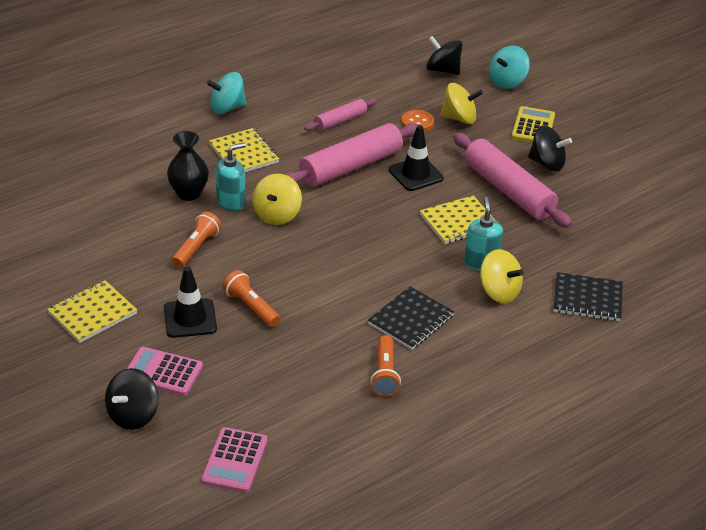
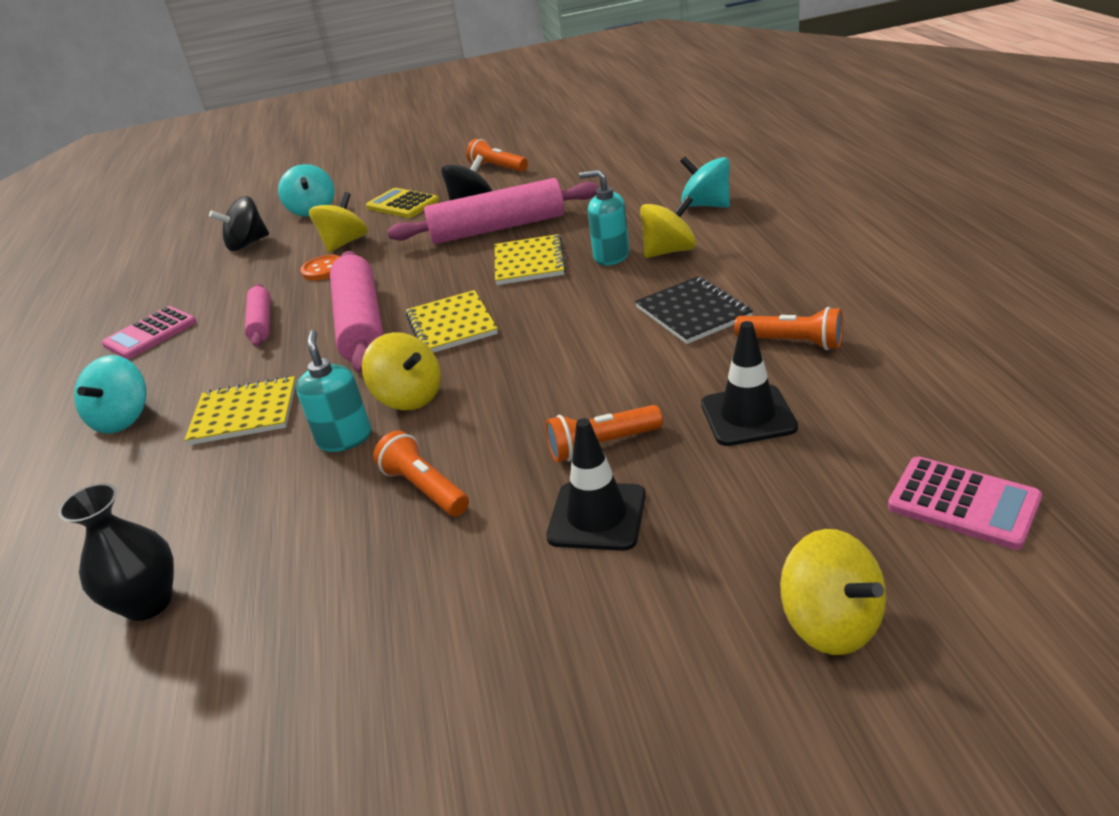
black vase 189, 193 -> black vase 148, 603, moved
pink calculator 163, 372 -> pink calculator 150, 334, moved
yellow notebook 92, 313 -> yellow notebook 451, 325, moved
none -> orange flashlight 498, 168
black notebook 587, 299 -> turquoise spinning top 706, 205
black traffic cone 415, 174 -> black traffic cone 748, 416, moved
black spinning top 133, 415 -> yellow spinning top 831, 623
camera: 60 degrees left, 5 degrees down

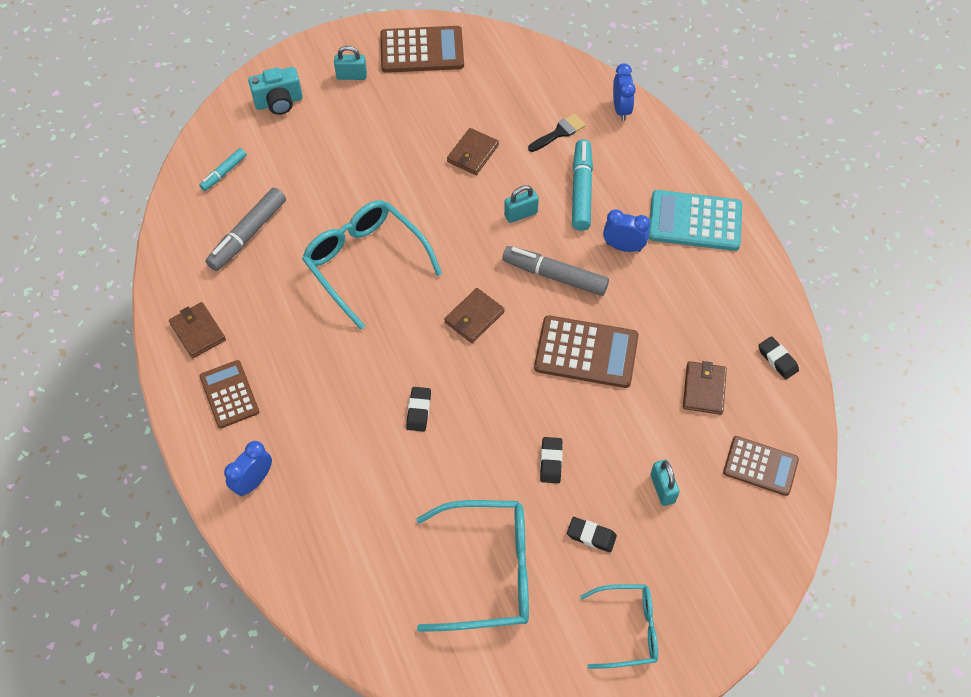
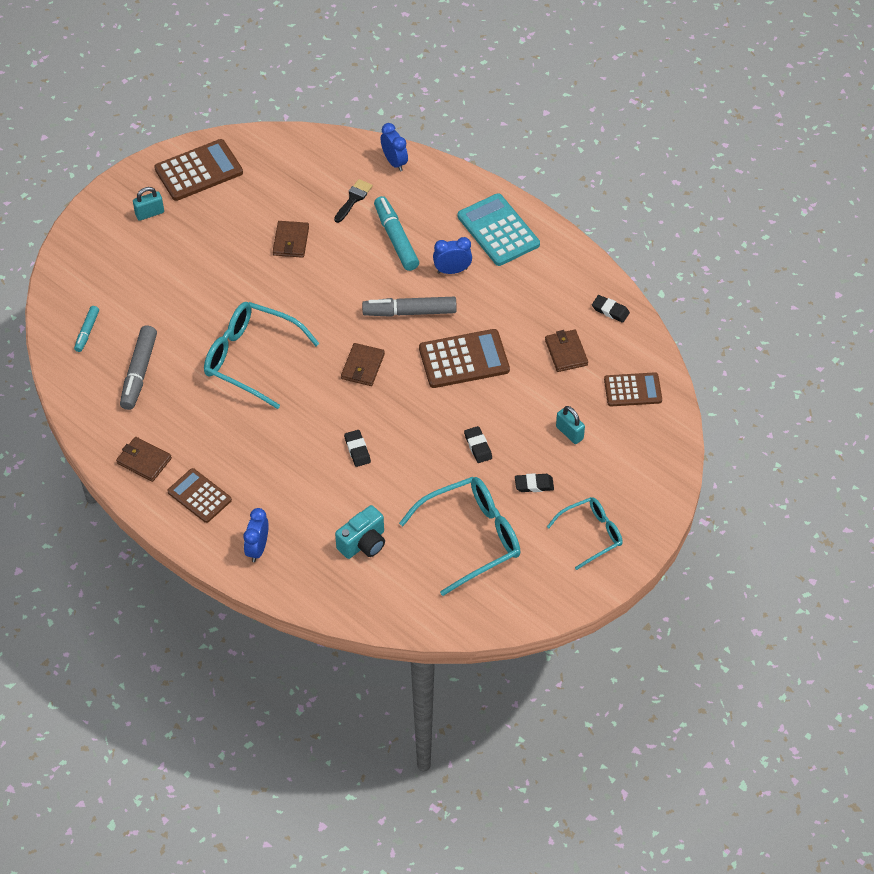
turquoise camera 279, 102 -> turquoise camera 363, 543, moved
turquoise calculator 695, 221 -> turquoise calculator 498, 230, 75 degrees clockwise
turquoise padlock 521, 214 -> none
camera: 25 degrees left, 5 degrees down

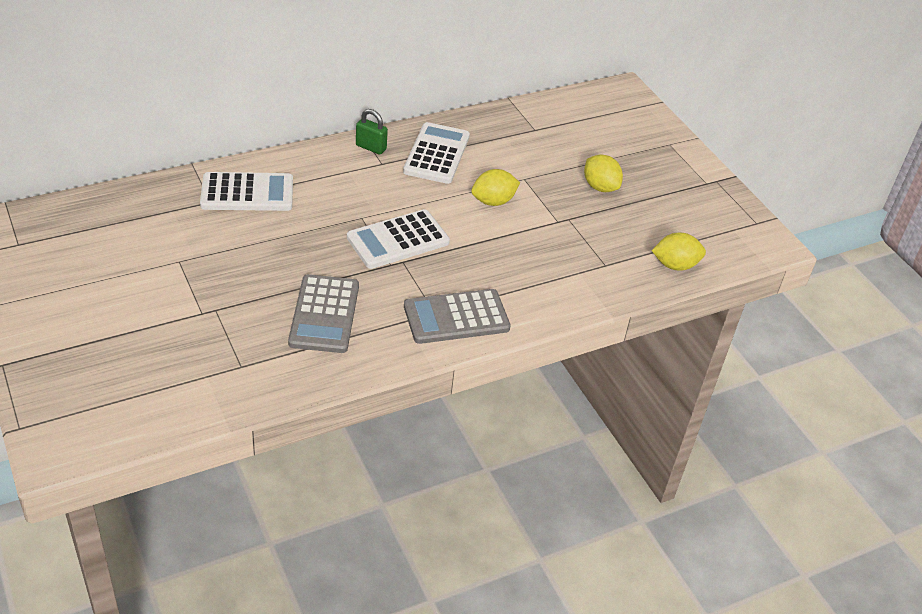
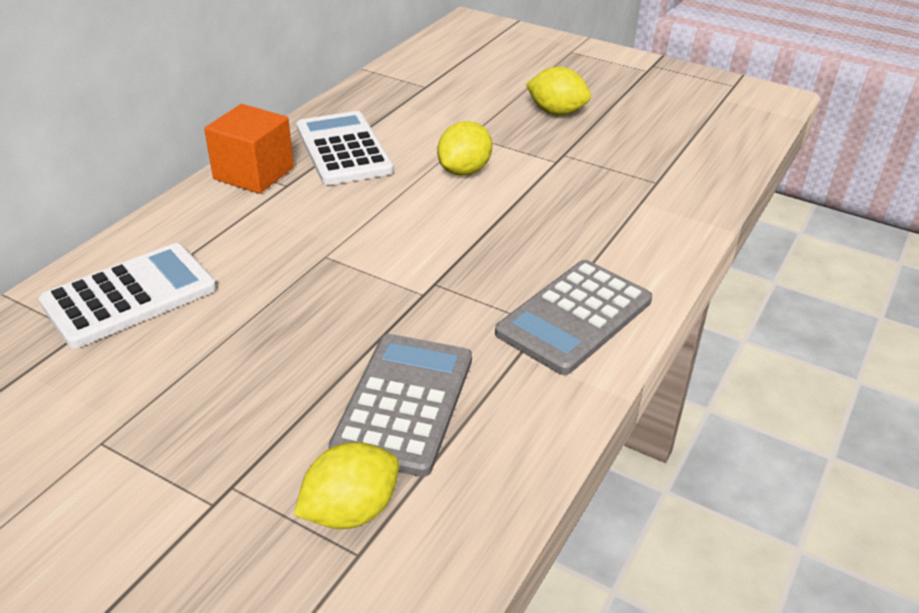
green padlock 371, 147 -> orange cube 254, 173
yellow lemon 675, 265 -> yellow lemon 350, 511, moved
grey calculator 324, 314 -> grey calculator 404, 403, 135 degrees counterclockwise
white calculator 398, 240 -> none
camera: 30 degrees left, 5 degrees down

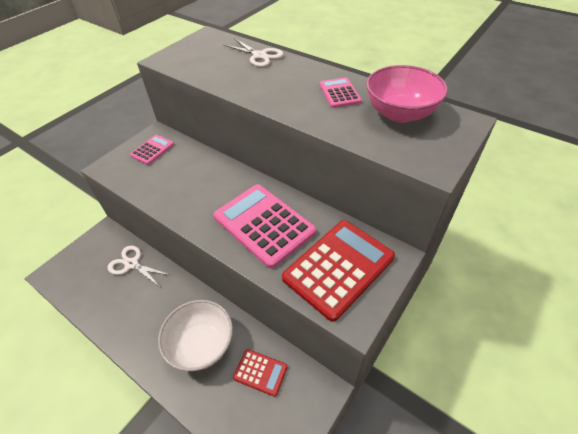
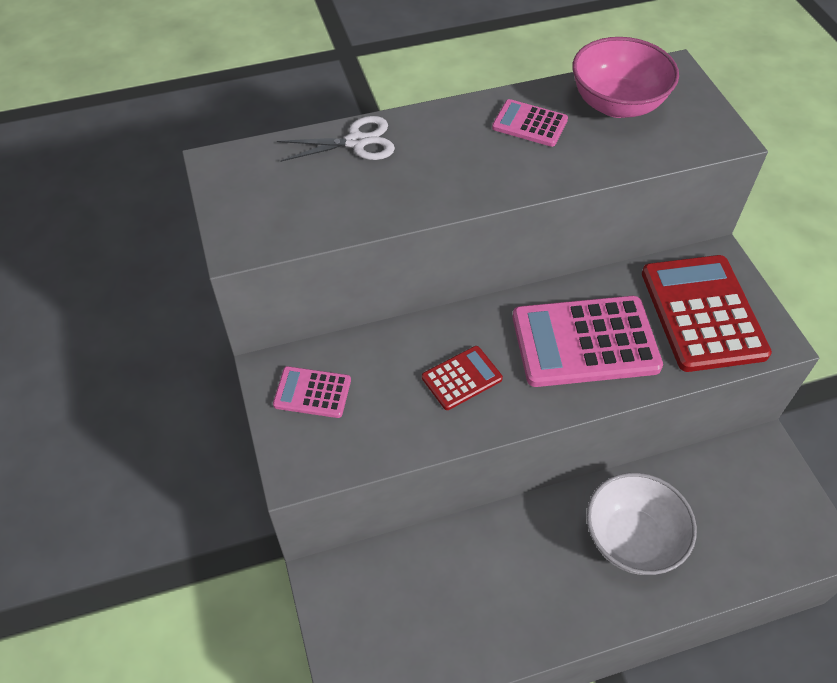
pink calculator 152, 150 -> pink calculator 312, 392, 60 degrees counterclockwise
red calculator 260, 372 -> red calculator 461, 378, moved
white scissors 132, 264 -> none
camera: 55 degrees left, 5 degrees up

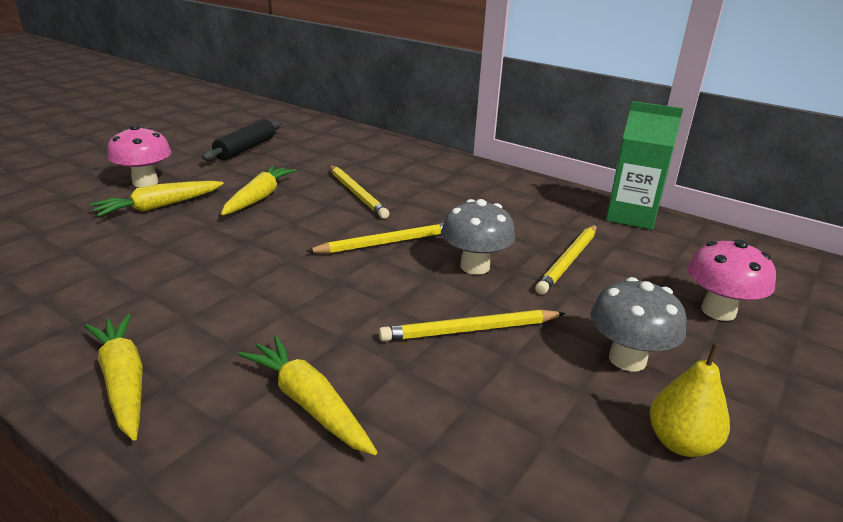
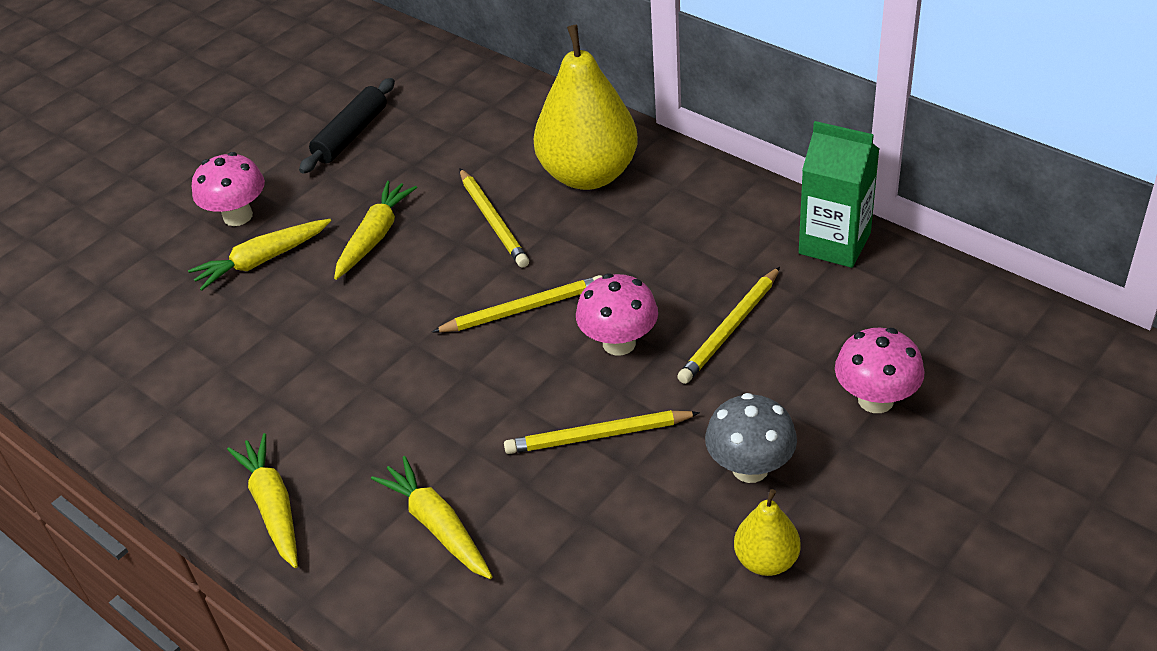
none -> yellow pear 589, 175
grey mushroom 474, 266 -> pink mushroom 619, 343
camera: 10 degrees right, 15 degrees up

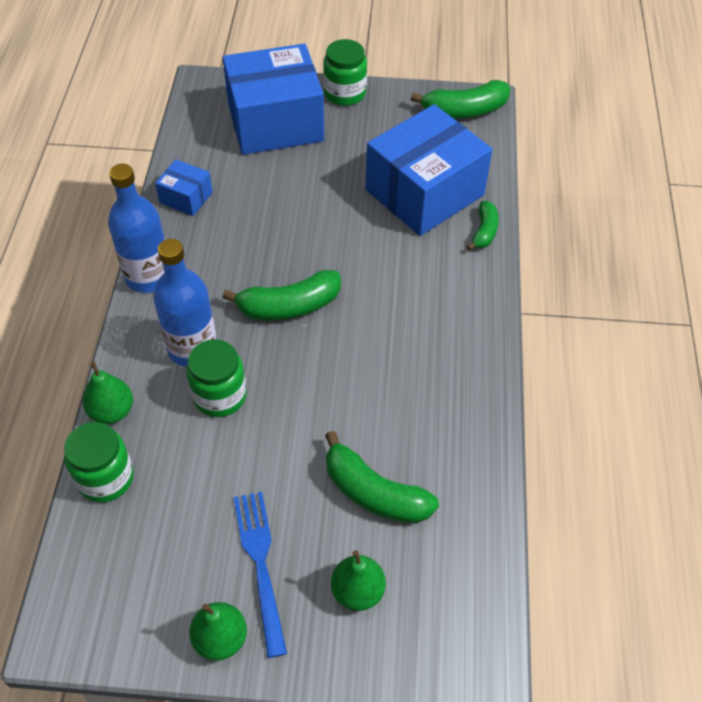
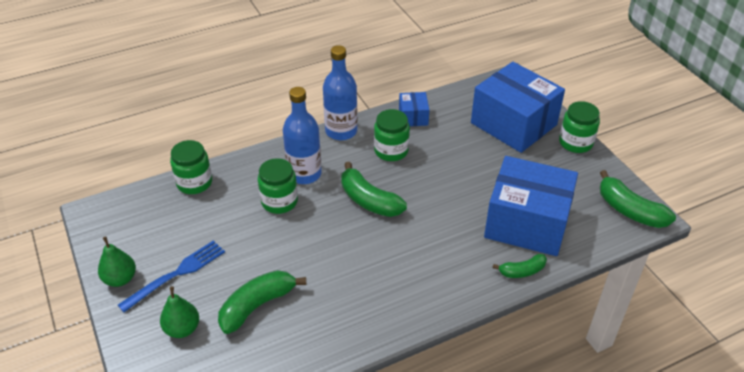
green banana 374, 493 -> green banana 257, 306, 45 degrees clockwise
none -> green jar 391, 151
green pear 112, 411 -> none
camera: 60 degrees right, 10 degrees down

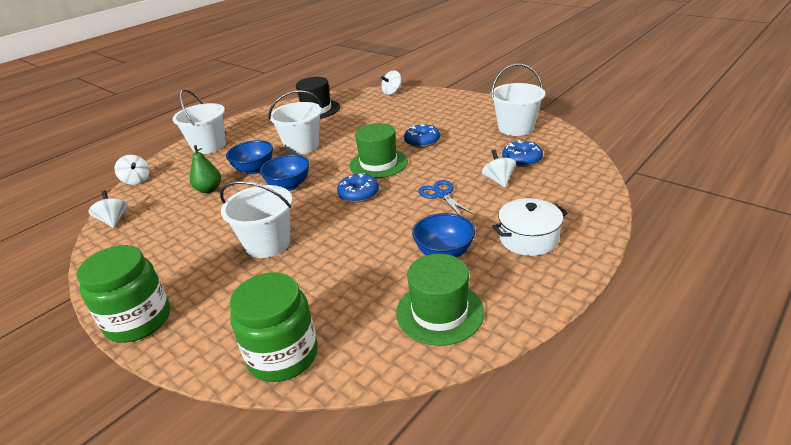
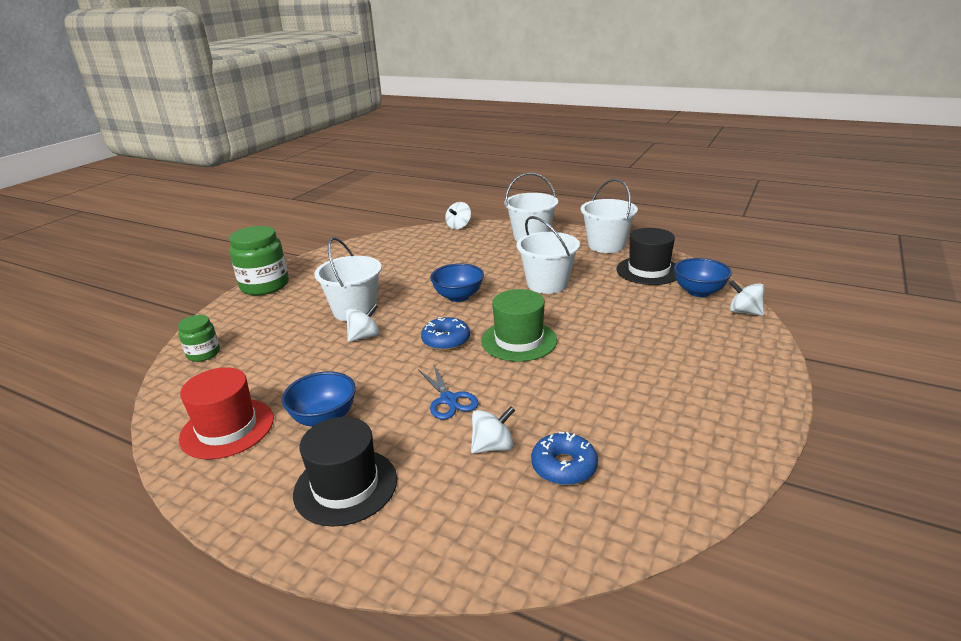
green jar 283, 355 -> green jar 203, 354, x0.56
green hat 439, 312 -> red hat 227, 428
white pot 528, 238 -> black hat 345, 486
white spinning top 114, 220 -> white spinning top 364, 336, moved
blue scissors 441, 195 -> blue scissors 448, 399, 105 degrees clockwise
white bucket 515, 128 -> white bucket 606, 245, moved
blue bowl 254, 169 -> blue bowl 699, 292, moved
green pear 209, 189 -> none
blue donut 422, 141 -> none
camera: 75 degrees right, 5 degrees down

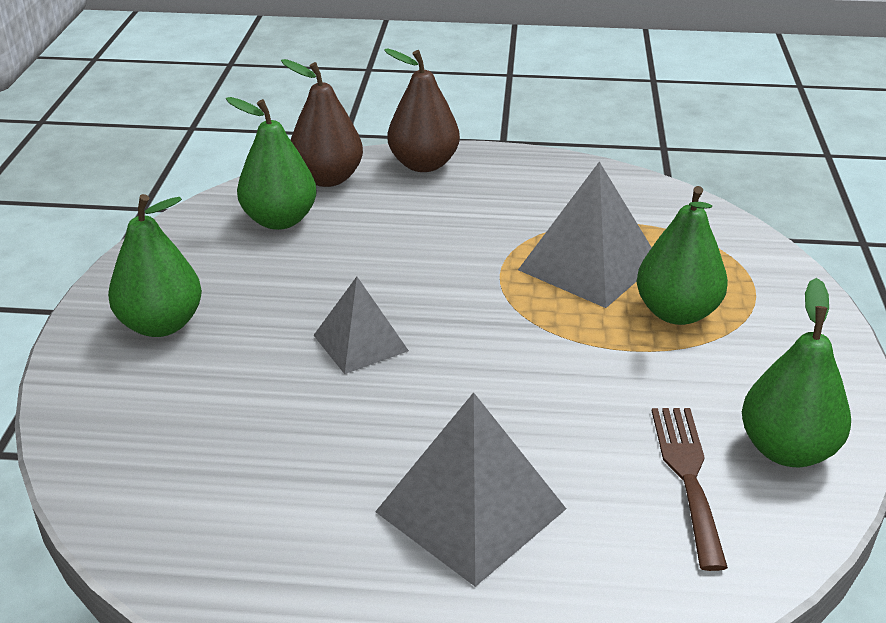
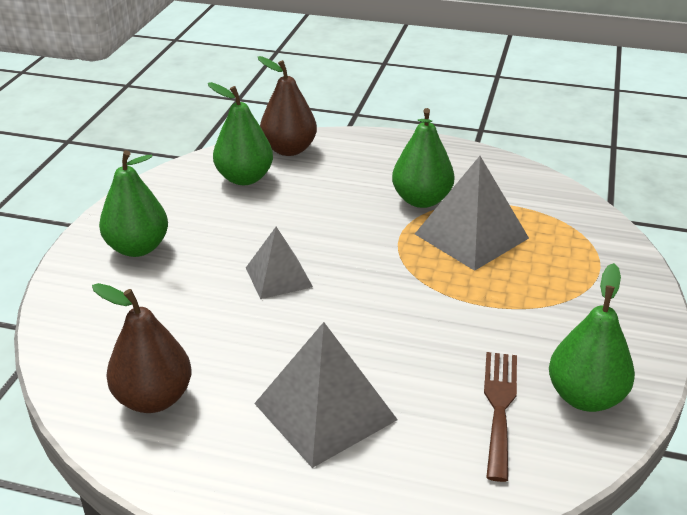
brown pear 423, 164 -> brown pear 153, 398, moved
green pear 676, 312 -> green pear 421, 200, moved
camera: 10 degrees right, 0 degrees up

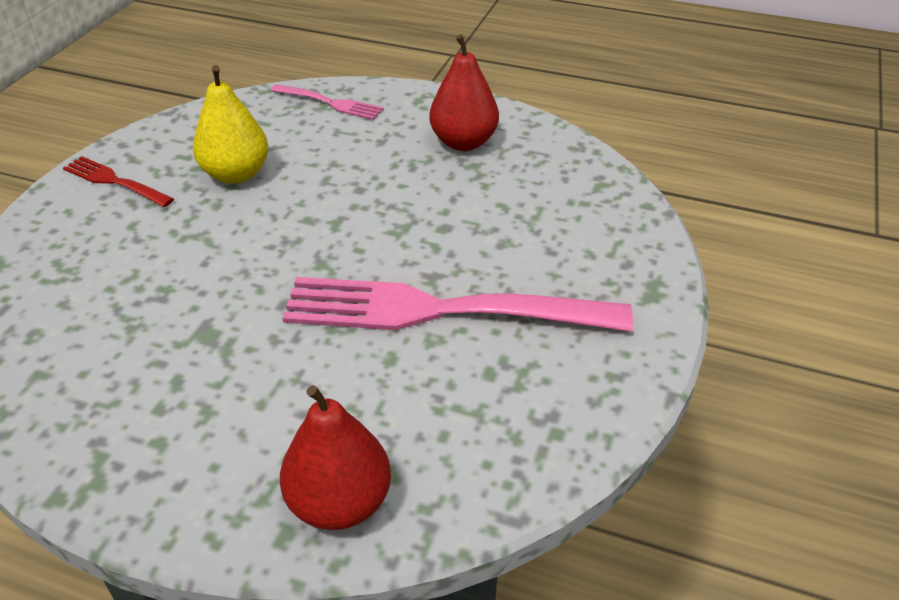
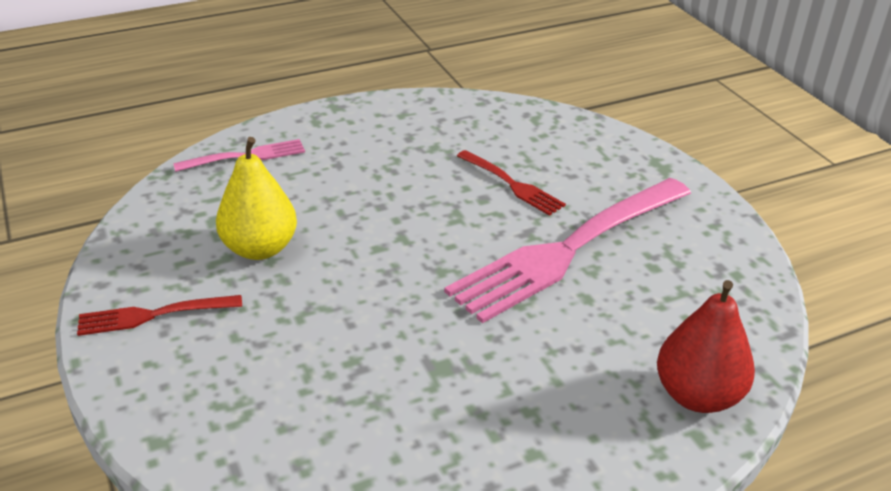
none -> red fork 511, 184
red pear 463, 142 -> none
camera: 45 degrees left, 5 degrees down

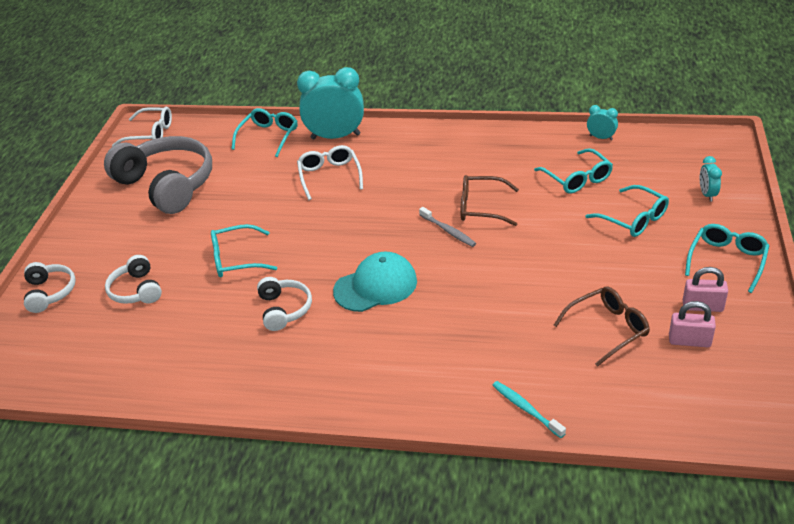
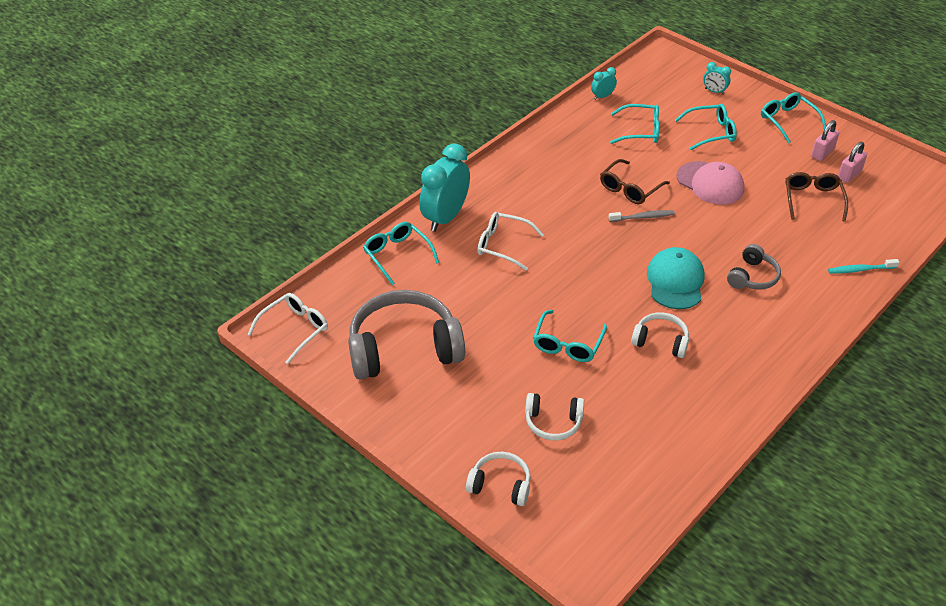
none -> pink cap 710, 183
none -> grey headphones 752, 277
camera: 60 degrees left, 5 degrees up

